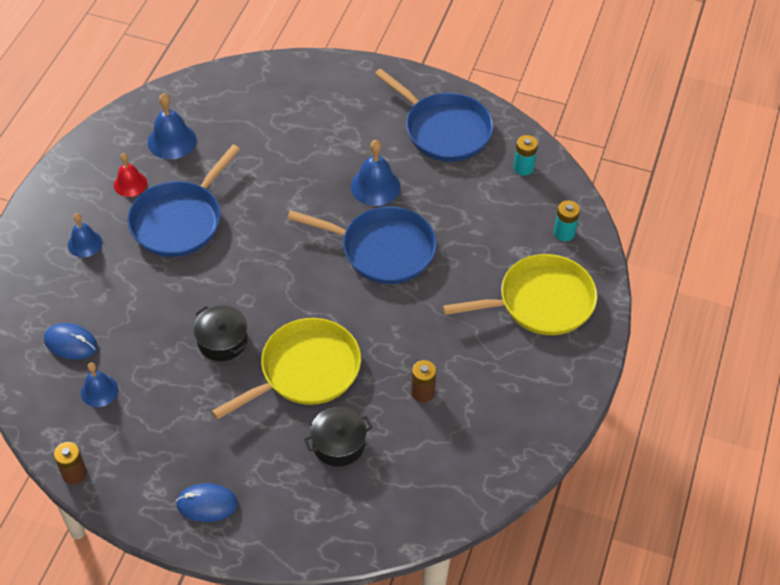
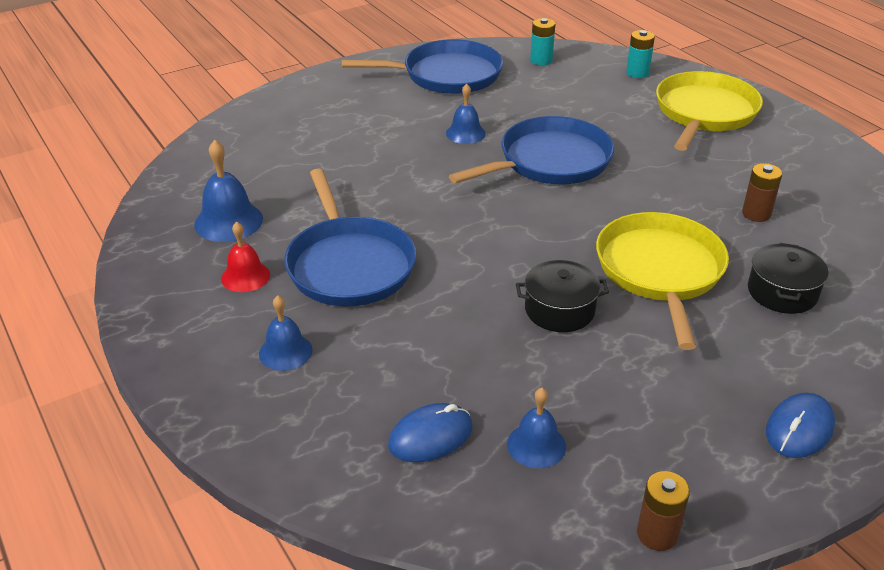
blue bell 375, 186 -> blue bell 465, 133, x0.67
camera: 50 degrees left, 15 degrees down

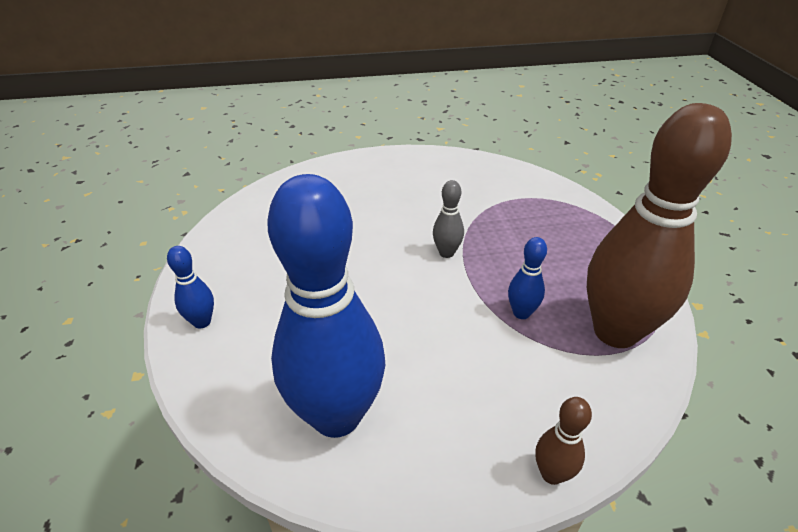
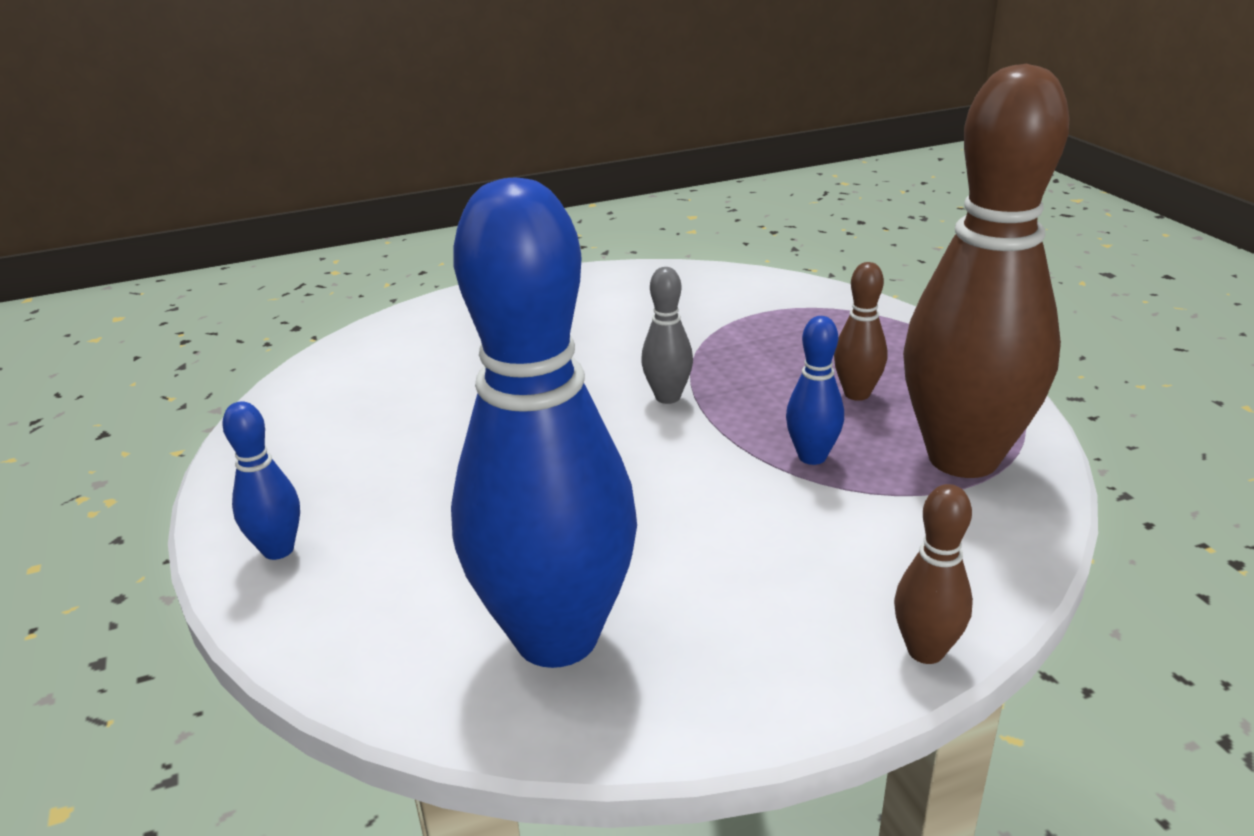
none -> brown bowling pin 857, 394
camera: 10 degrees left, 10 degrees down

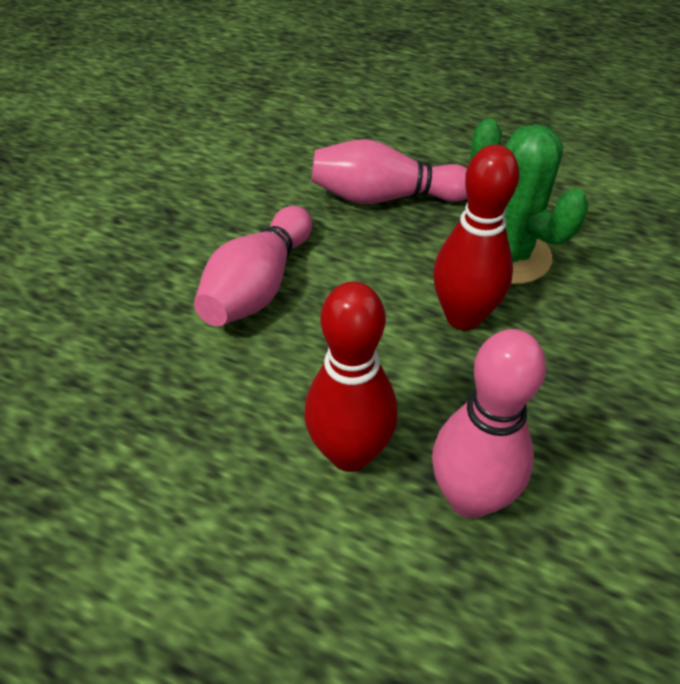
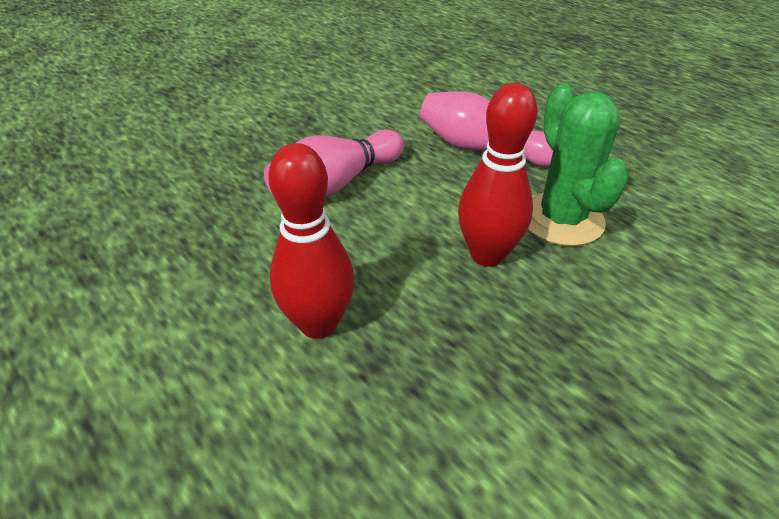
pink bowling pin 469, 498 -> none
camera: 25 degrees right, 5 degrees down

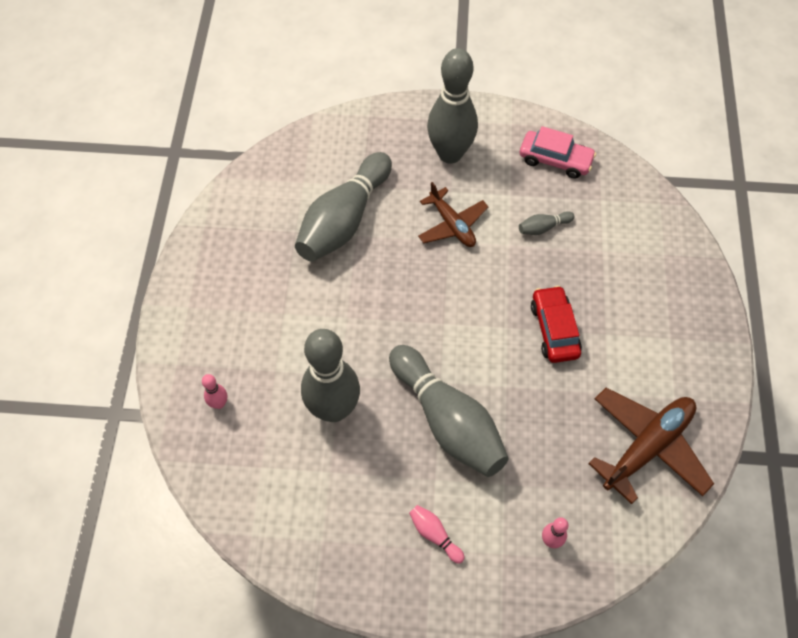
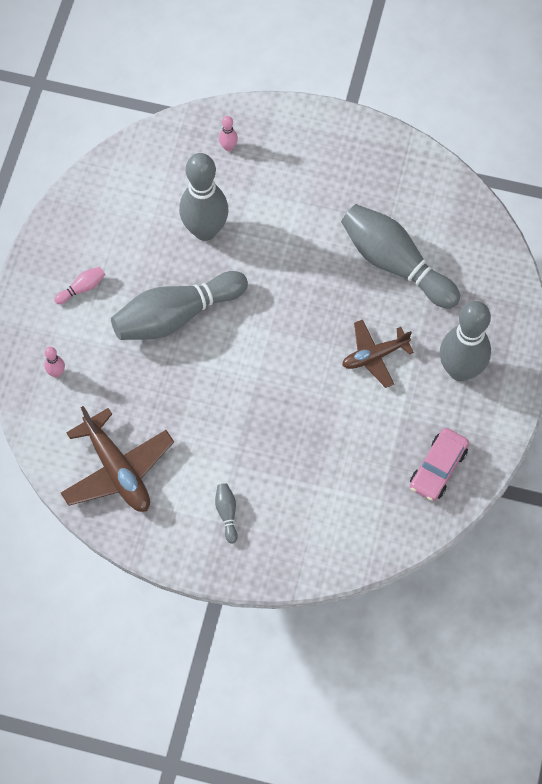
grey bowling pin 543, 227 -> grey bowling pin 227, 513, moved
red car 554, 329 -> none
camera: 100 degrees right, 5 degrees up

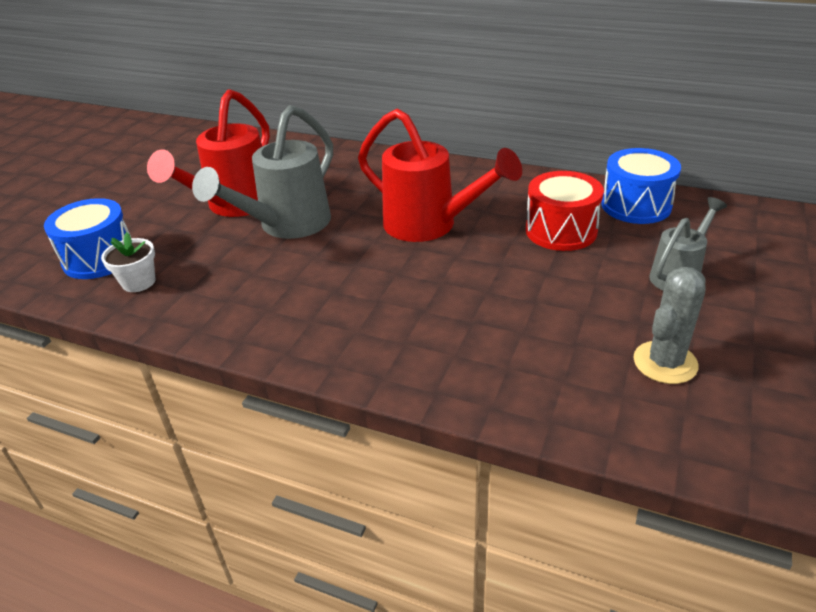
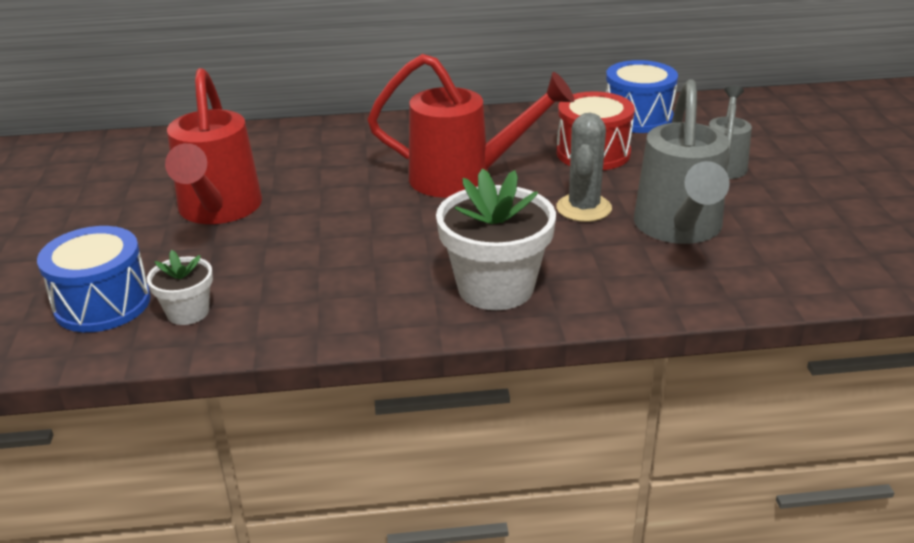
none -> white flower pot 495, 288
grey cactus 665, 362 -> grey cactus 584, 208, moved
grey watering can 286, 226 -> grey watering can 679, 230, moved
camera: 30 degrees left, 5 degrees down

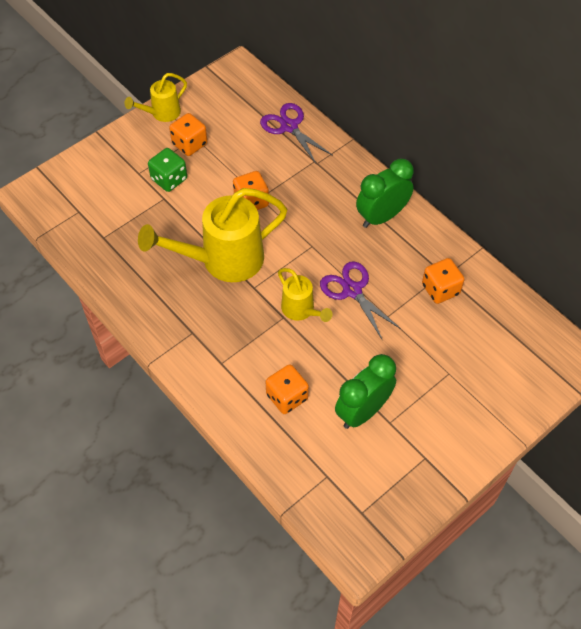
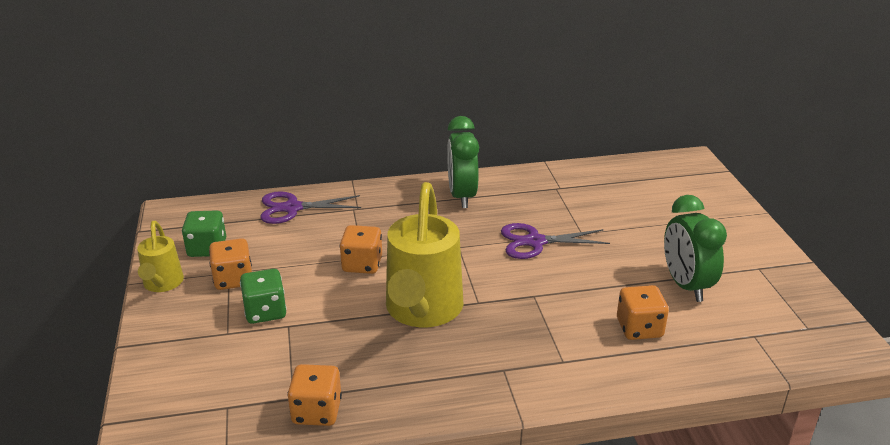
none -> green dice 207, 248
orange dice 440, 289 -> orange dice 317, 411, moved
yellow watering can 301, 310 -> none
camera: 60 degrees left, 25 degrees down

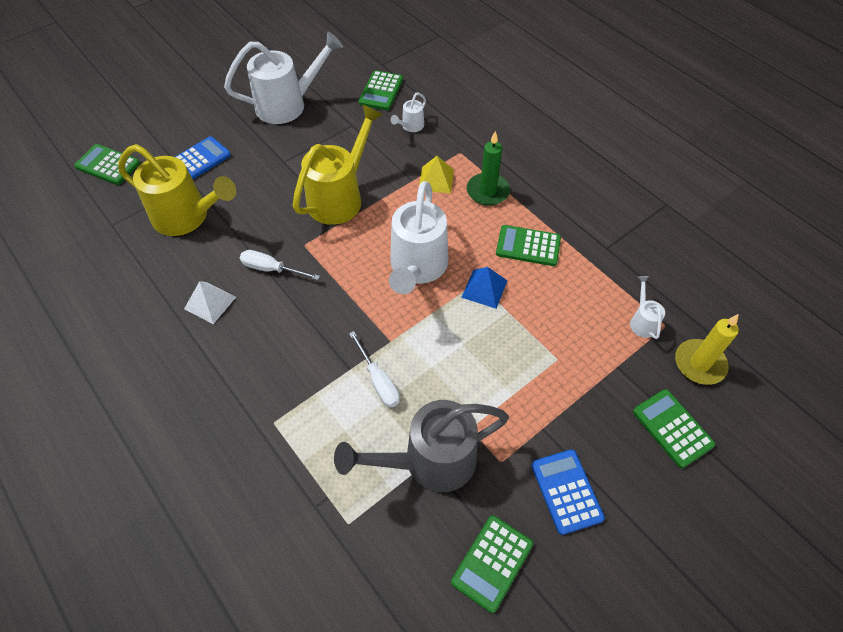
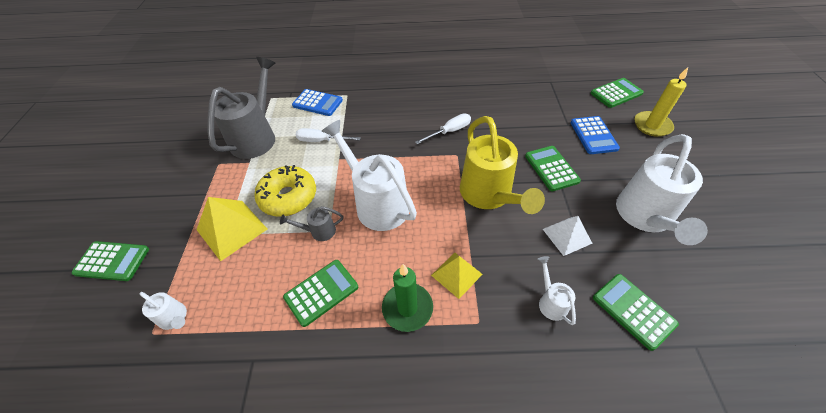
none -> yellow pyramid 231, 229
none -> yellow donut 288, 197
blue pyramid 484, 289 -> grey watering can 319, 231
blue calculator 566, 491 -> blue calculator 317, 103, moved
green calculator 492, 563 -> green calculator 551, 168, moved
white pyramid 210, 303 -> white pyramid 567, 236, moved
yellow candle 699, 363 -> yellow candle 652, 125, moved
yellow watering can 187, 217 -> none
camera: 130 degrees right, 5 degrees down

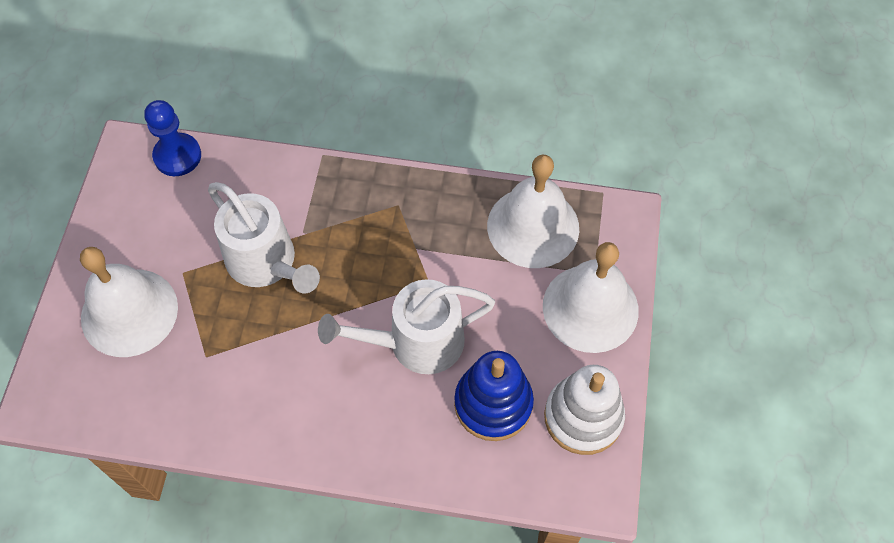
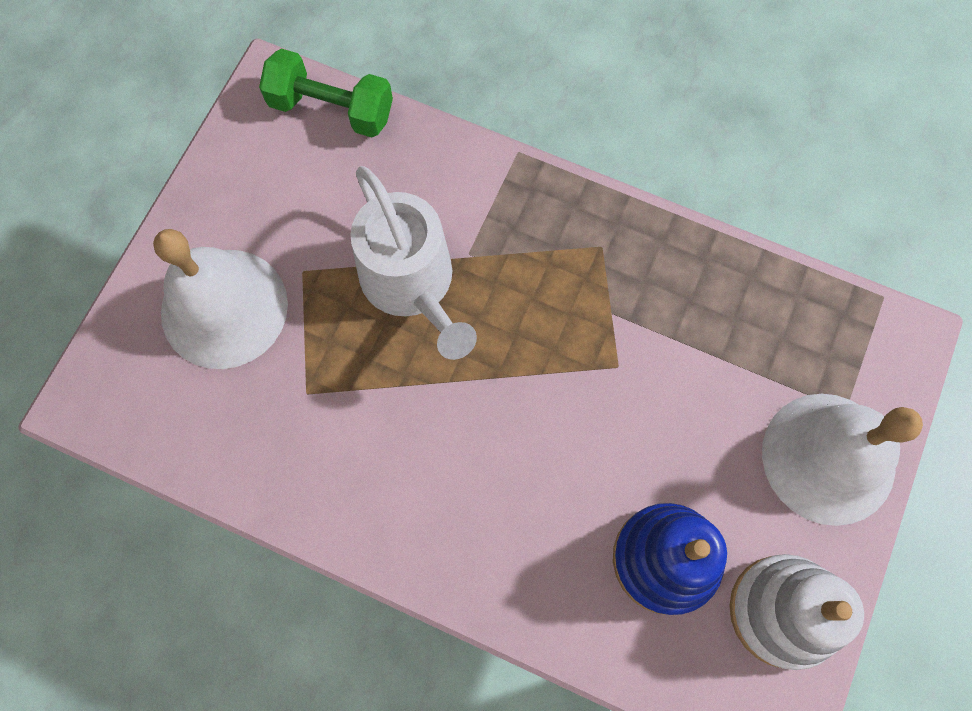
blue pawn 177, 156 -> green dumbbell 331, 109
white watering can 416, 342 -> none
white bell 533, 227 -> none
camera: 15 degrees right, 10 degrees up

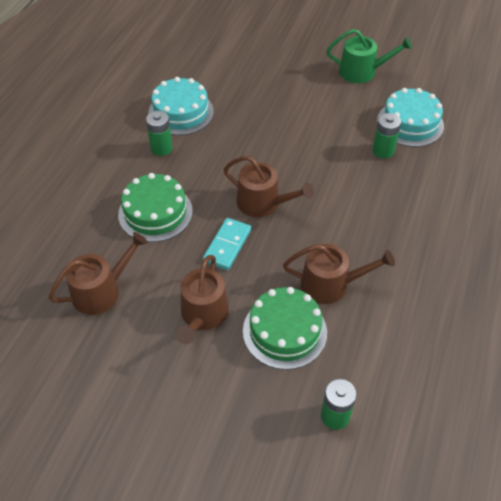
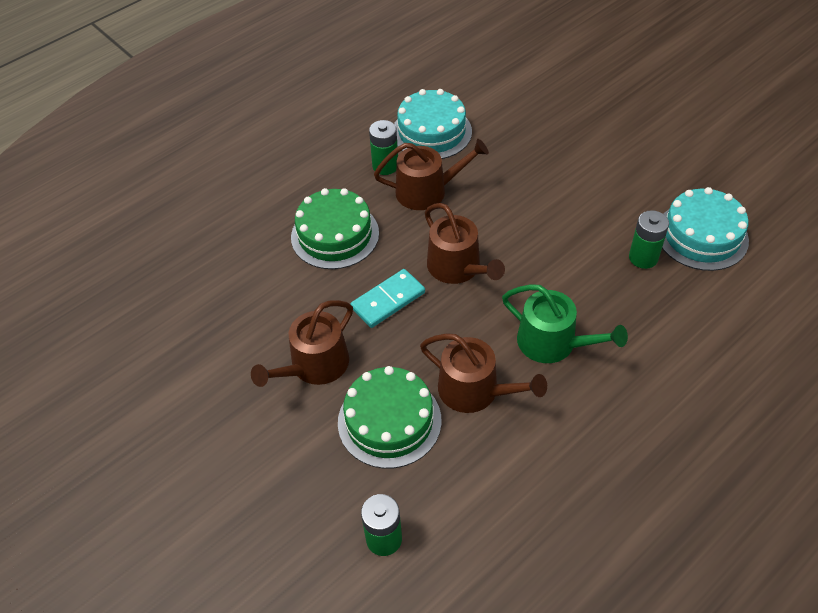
brown watering can 101, 291 -> brown watering can 427, 191, moved
green watering can 362, 72 -> green watering can 553, 343, moved
camera: 30 degrees right, 0 degrees up

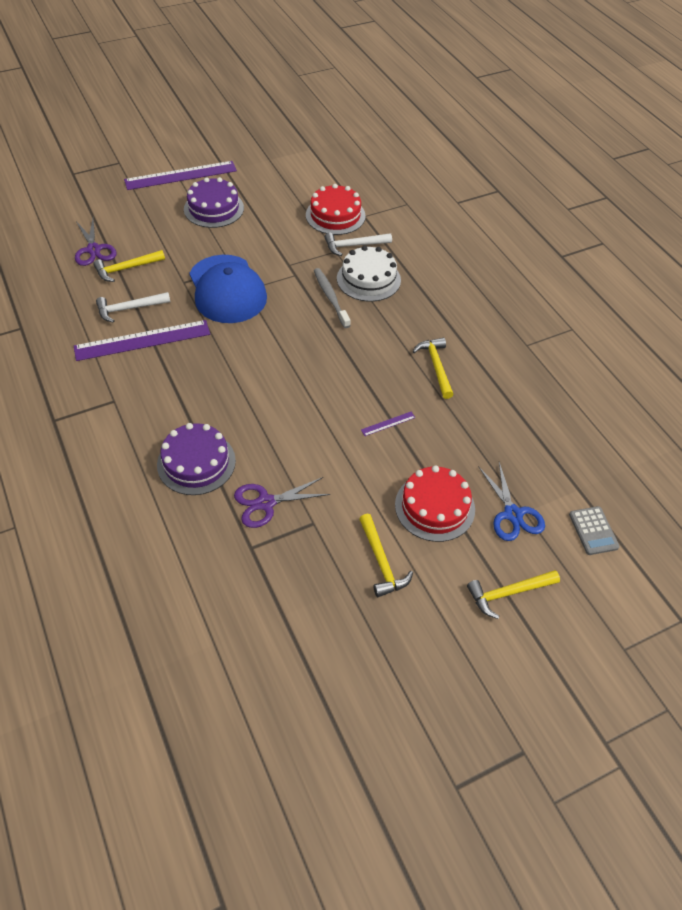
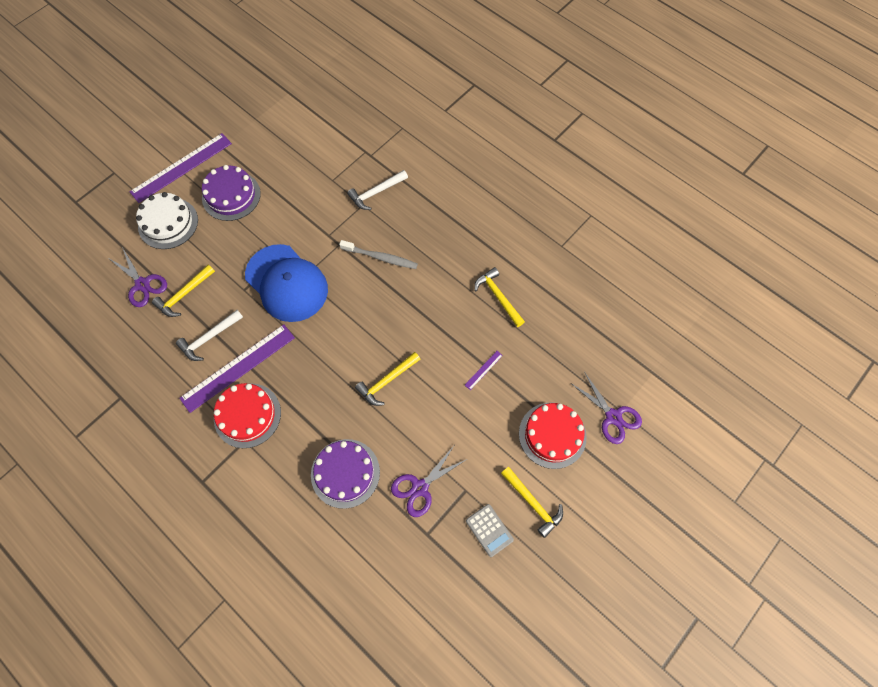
white cake 368, 279 -> white cake 168, 223, moved
red cake 335, 215 -> red cake 247, 415, moved
grey toothbrush 330, 297 -> grey toothbrush 381, 257, 150 degrees clockwise
yellow hammer 508, 593 -> yellow hammer 386, 381, moved
grey calculator 593, 531 -> grey calculator 489, 530, moved
blue scissors 512, 514 -> purple scissors 613, 417
camera: 20 degrees left, 15 degrees up

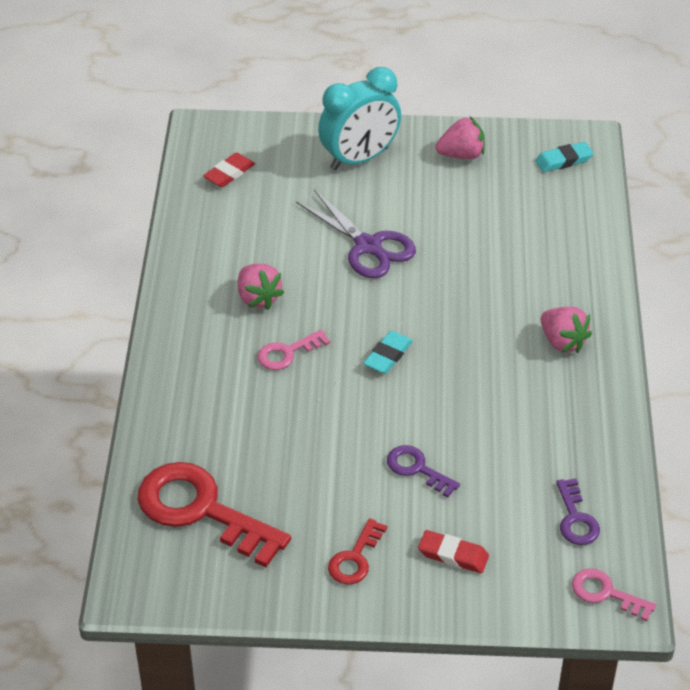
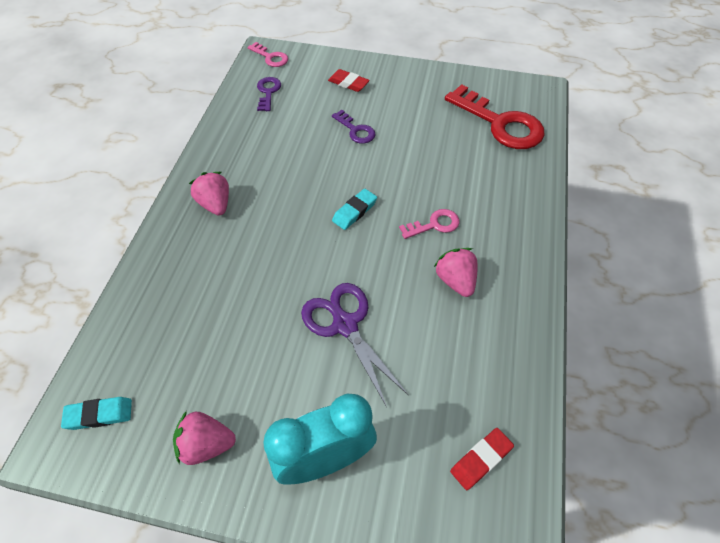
red key 355, 558 -> none
camera: 170 degrees left, 10 degrees up

